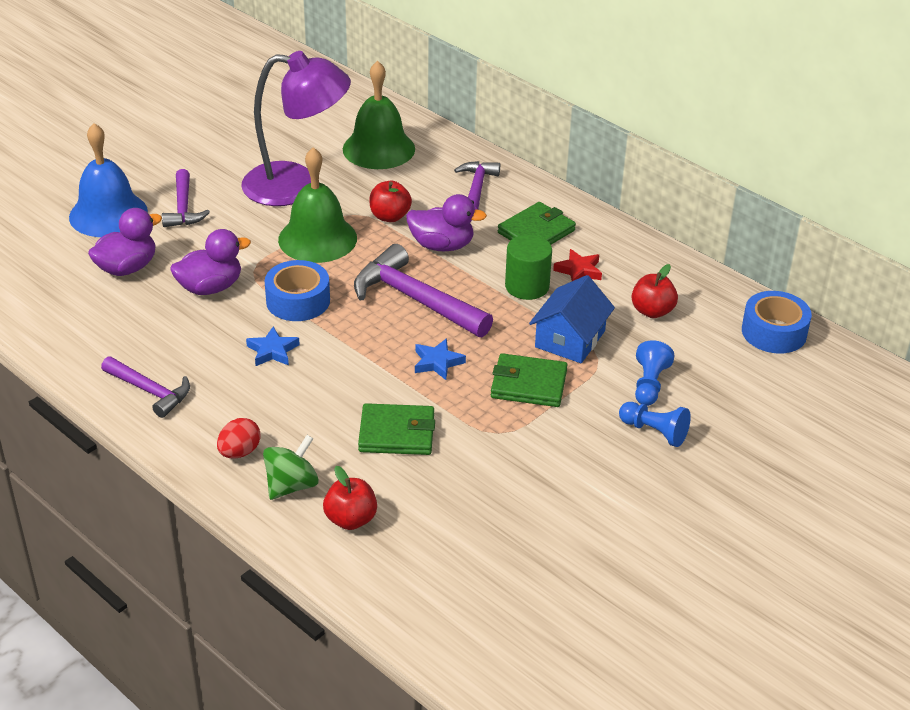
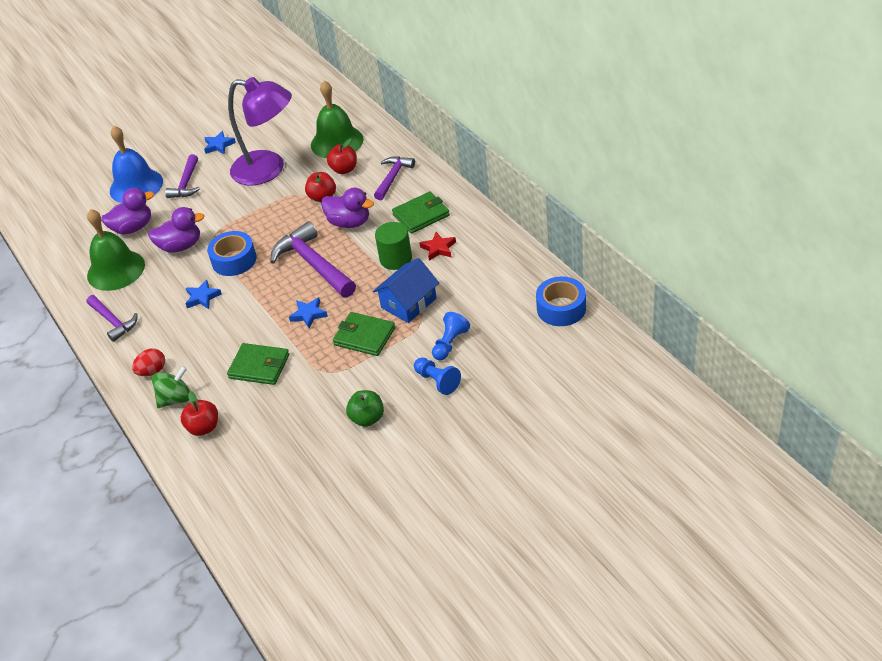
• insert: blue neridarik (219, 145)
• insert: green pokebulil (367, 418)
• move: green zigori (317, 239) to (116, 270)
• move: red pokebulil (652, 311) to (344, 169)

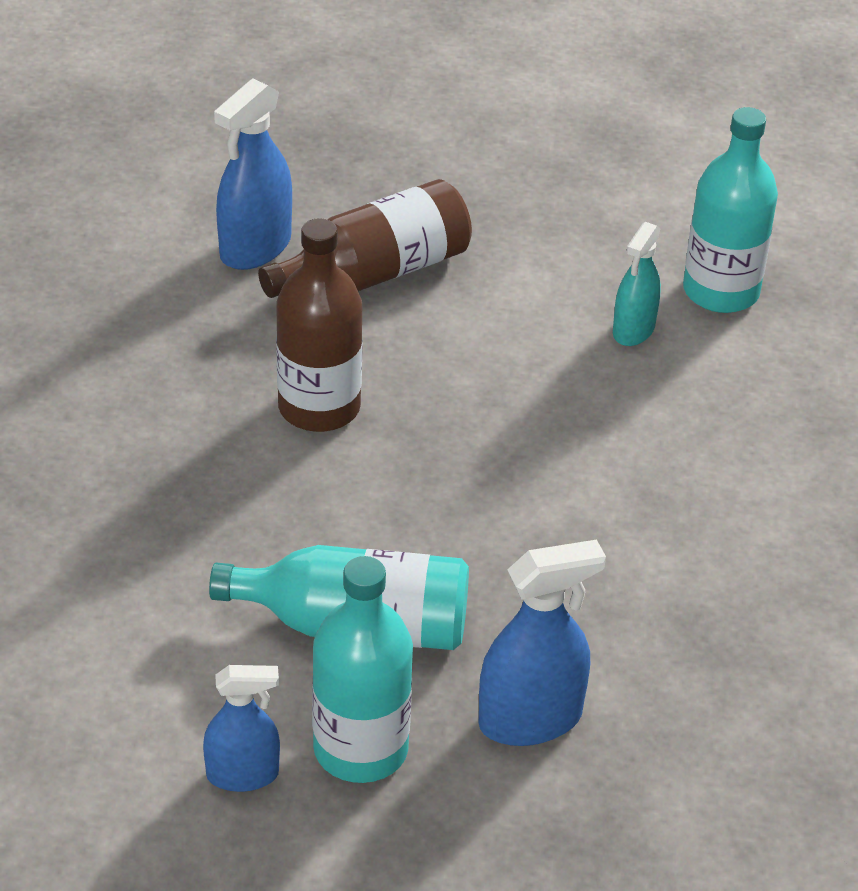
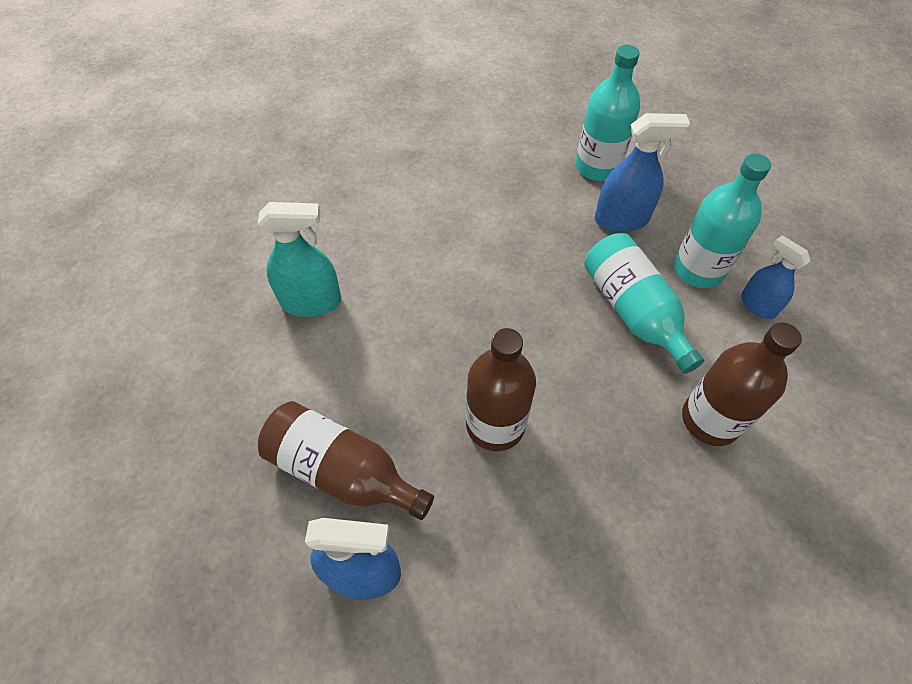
• insert: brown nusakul (710, 419)
• move: turquoise nusakul (721, 291) to (597, 167)
• rotate: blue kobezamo (530, 719) = (621, 219) 135 degrees clockwise
• resize: turquoise kobezamo (633, 330) = (311, 302) x1.53

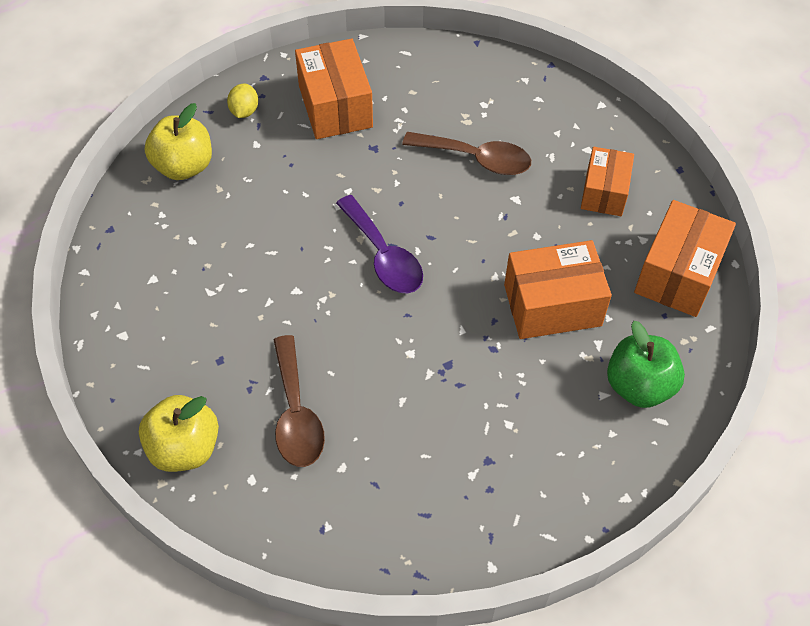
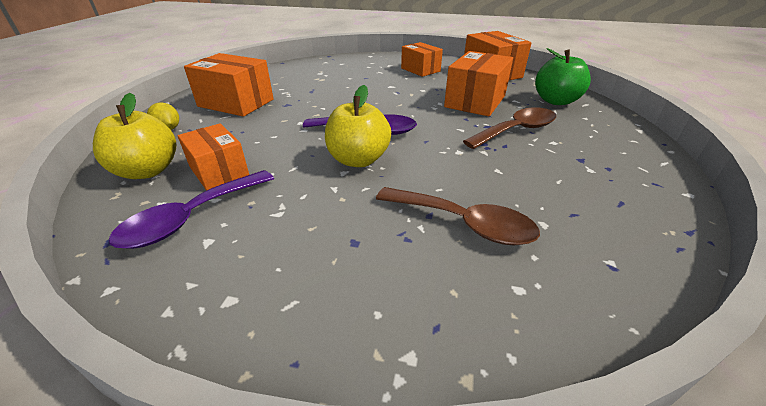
• insert: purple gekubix (191, 218)
• insert: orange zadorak (219, 171)
• move: yellow pokebulil (184, 448) to (358, 160)
• move: brown gekubix (476, 159) to (516, 130)

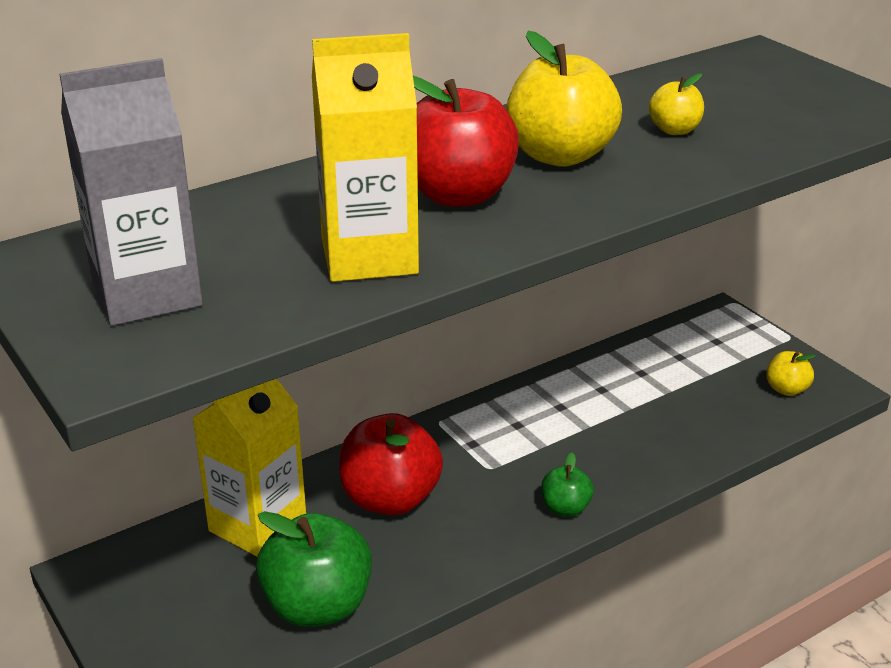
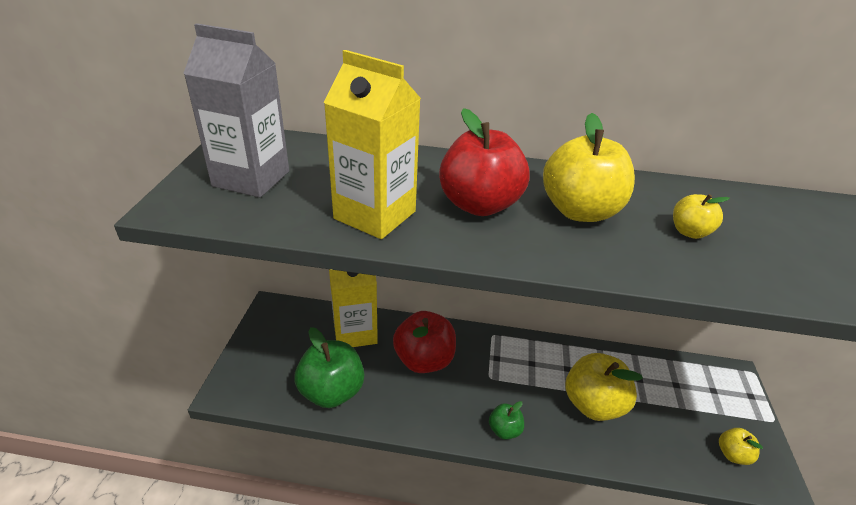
• insert: yellow pokebulil (593, 404)

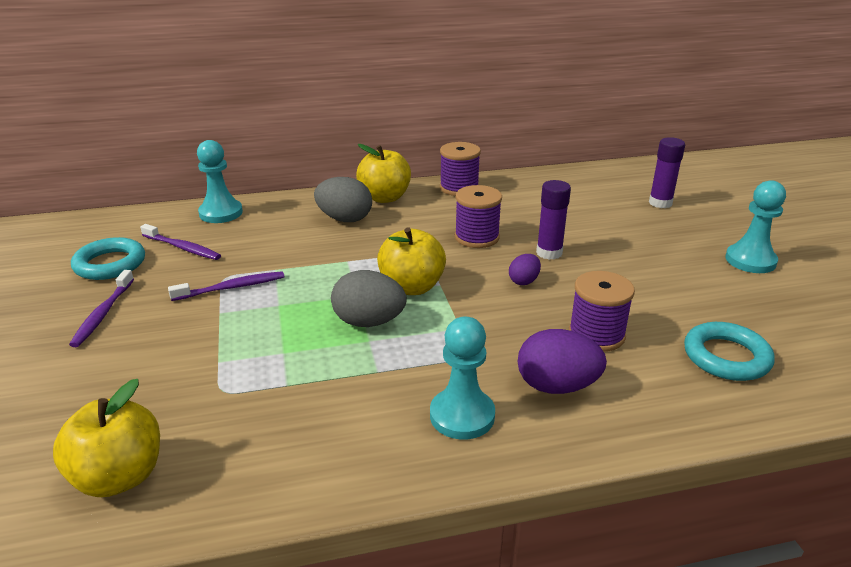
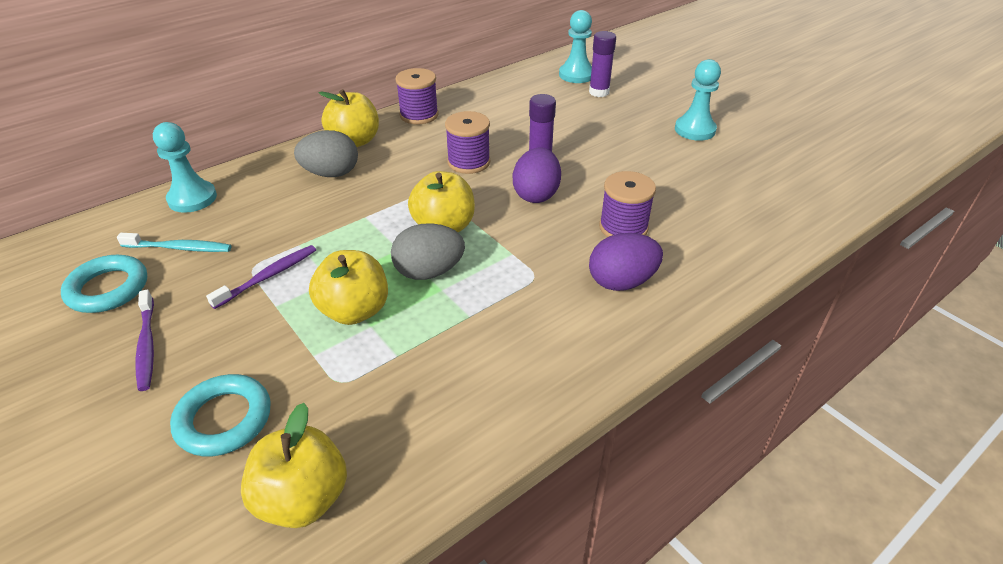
• insert: yellow pokebulil (354, 311)
• move: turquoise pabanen (462, 416) to (576, 75)
• move: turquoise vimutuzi (726, 357) to (224, 419)
• recolor: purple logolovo (182, 248) to turquoise logolovo (179, 248)
• resize: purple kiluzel (524, 281) = (536, 194) x1.78

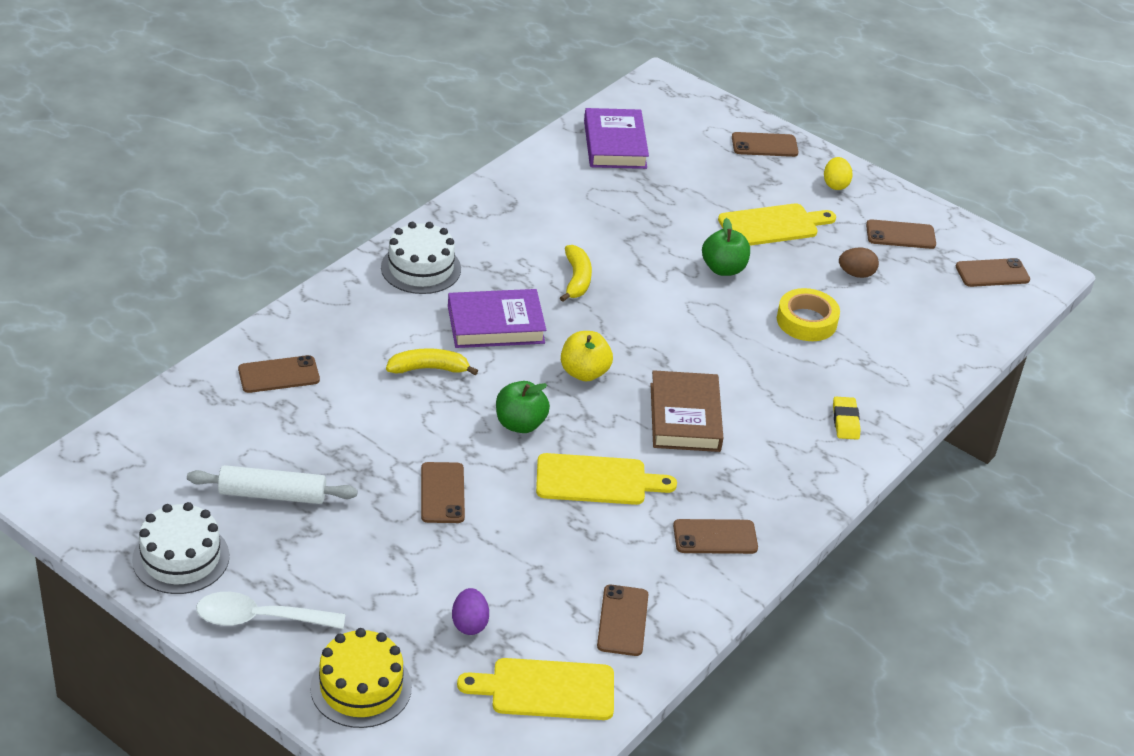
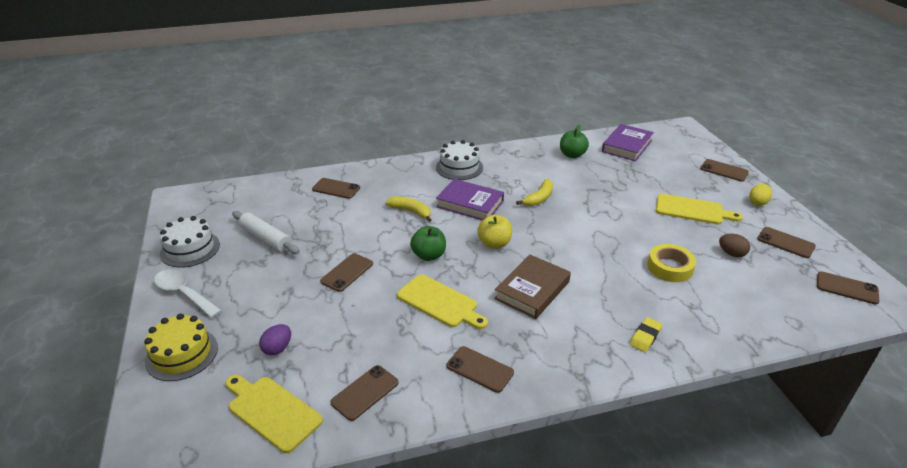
• move: green pokebulil (723, 269) to (572, 155)

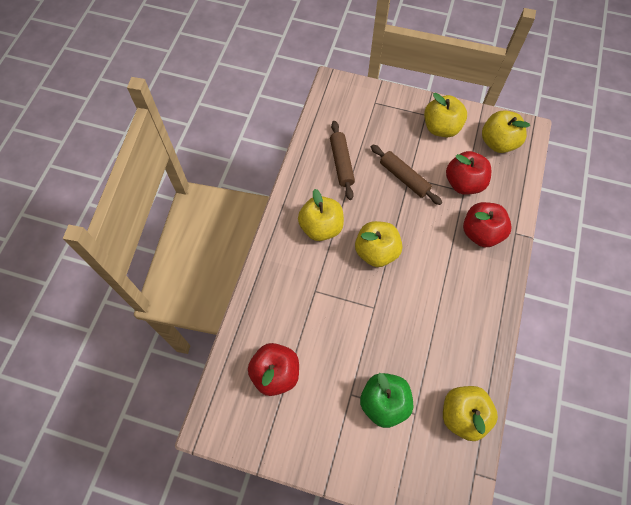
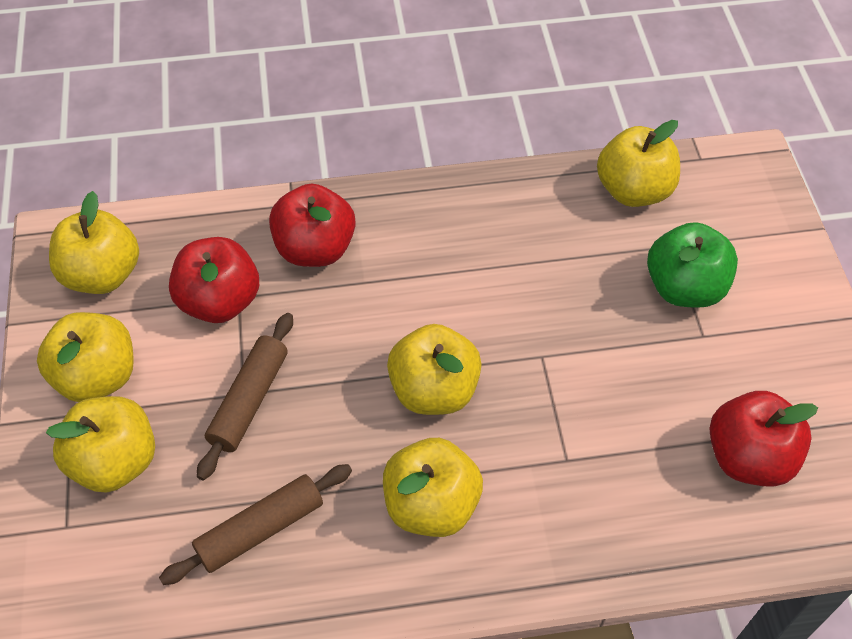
• insert: yellow pokebulil (115, 462)

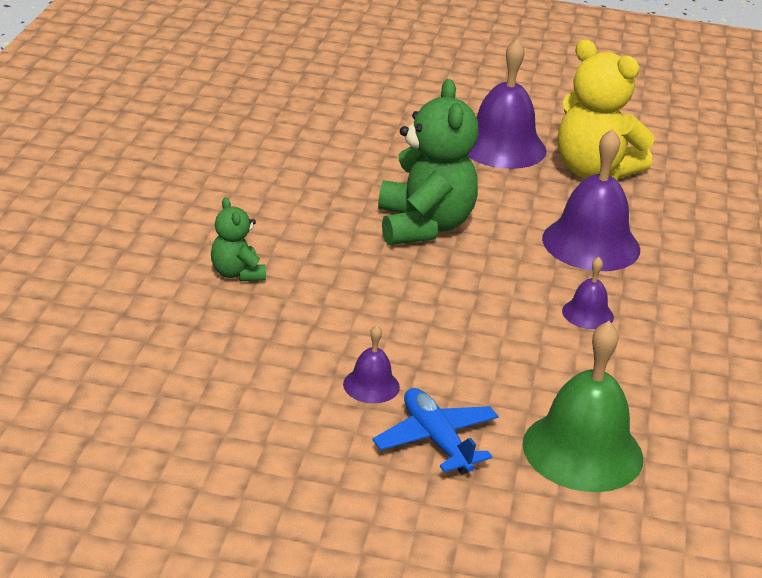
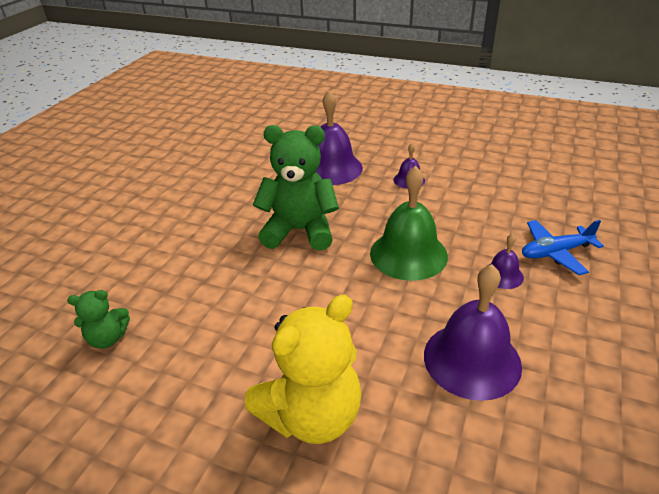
• move: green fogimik (237, 273) to (108, 338)
• move: purple zigori (502, 146) to (472, 360)
• move: green zigori (582, 451) to (408, 254)
• move: yellow fogimik (593, 170) to (311, 415)

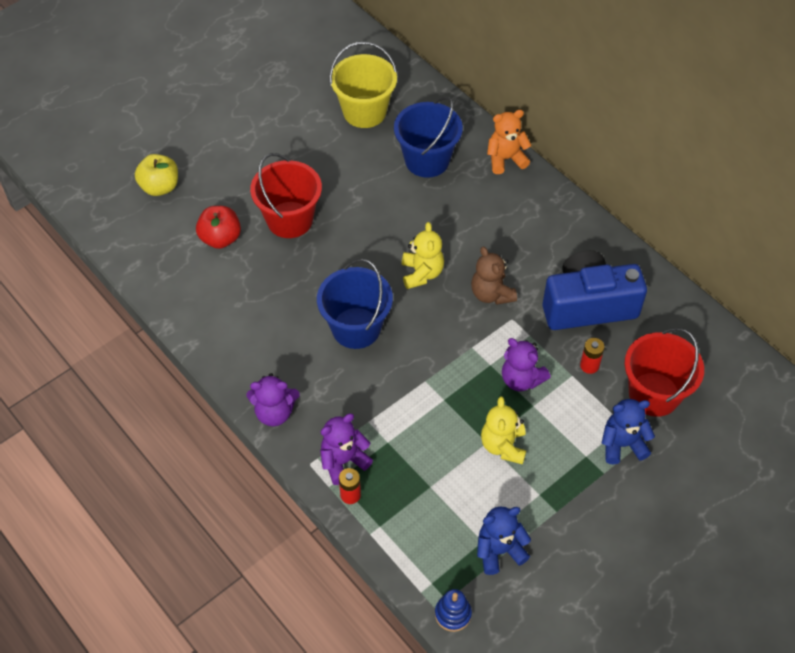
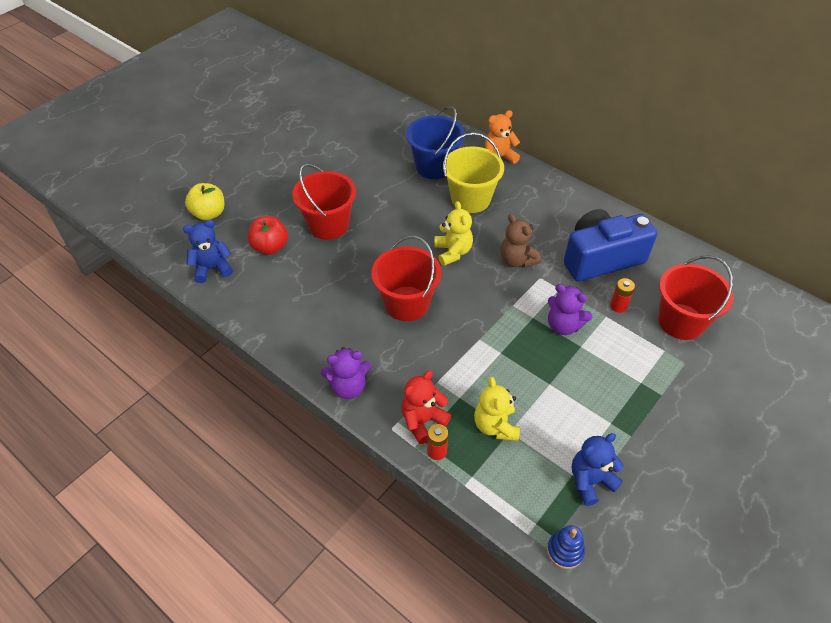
• move: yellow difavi (364, 112) to (470, 199)
• move: yellow fogimik (503, 446) to (495, 426)
• move: blue fogimik (622, 444) to (212, 268)
• recolor: blue difavi (356, 328) to red difavi (406, 303)
• recolor: purple fogimik (343, 461) to red fogimik (423, 421)

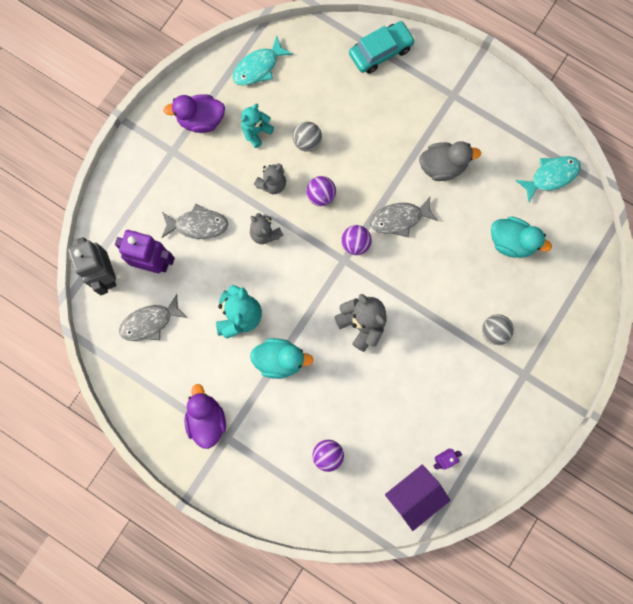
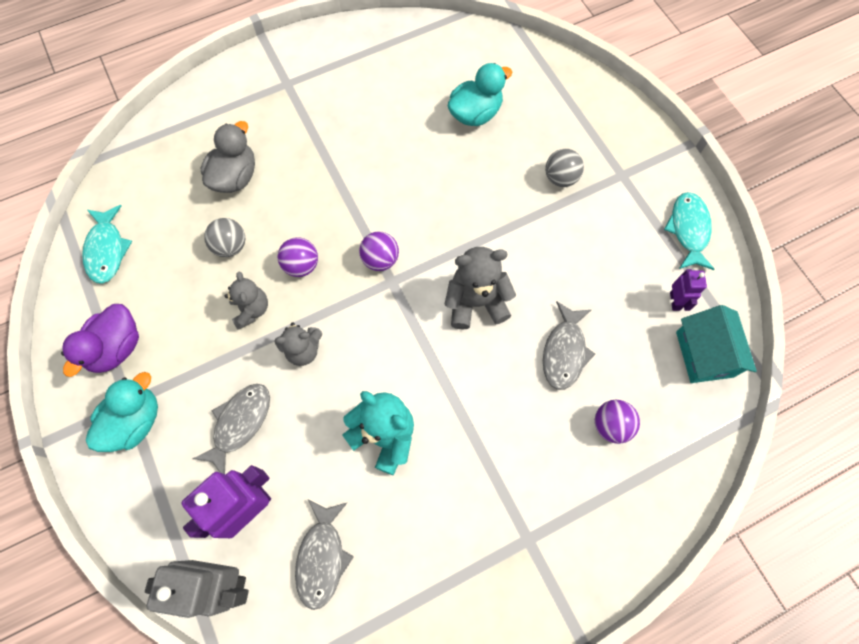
• delete: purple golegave (206, 419)
• delete: turquoise fogimik (256, 132)
• delete: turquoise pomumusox (380, 51)
• move: turquoise golegave (280, 360) to (135, 421)
• move: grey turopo (399, 219) to (564, 351)
• move: grey golegave (442, 166) to (235, 177)
• move: turquoise turopo (551, 176) to (688, 230)
• recolor: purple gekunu (414, 495) to turquoise gekunu (704, 354)

